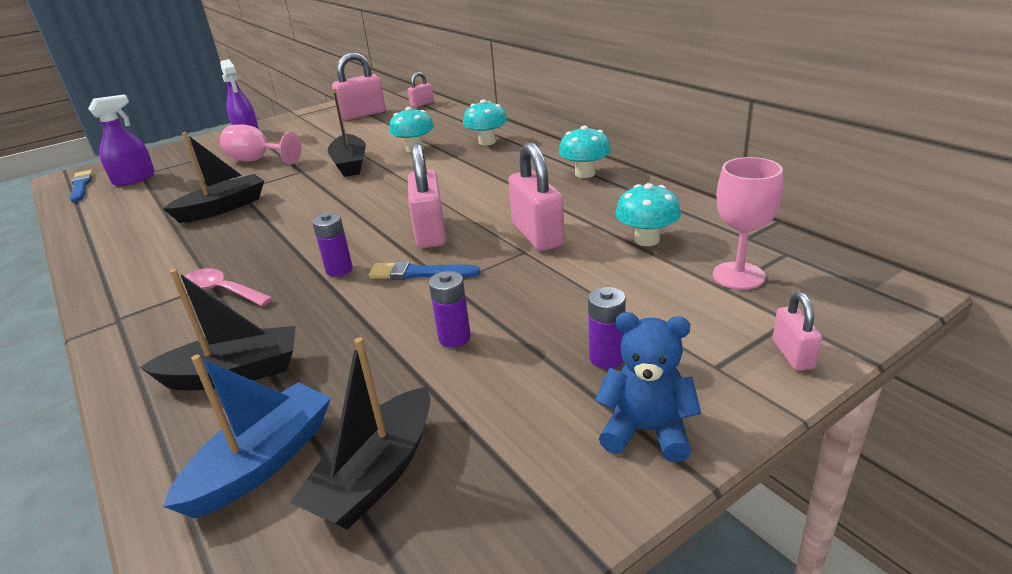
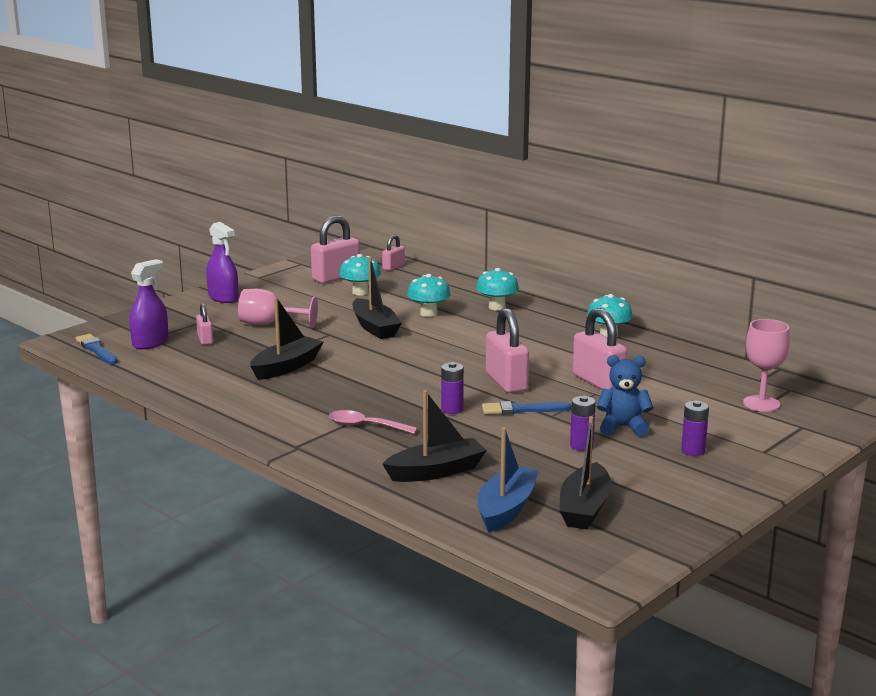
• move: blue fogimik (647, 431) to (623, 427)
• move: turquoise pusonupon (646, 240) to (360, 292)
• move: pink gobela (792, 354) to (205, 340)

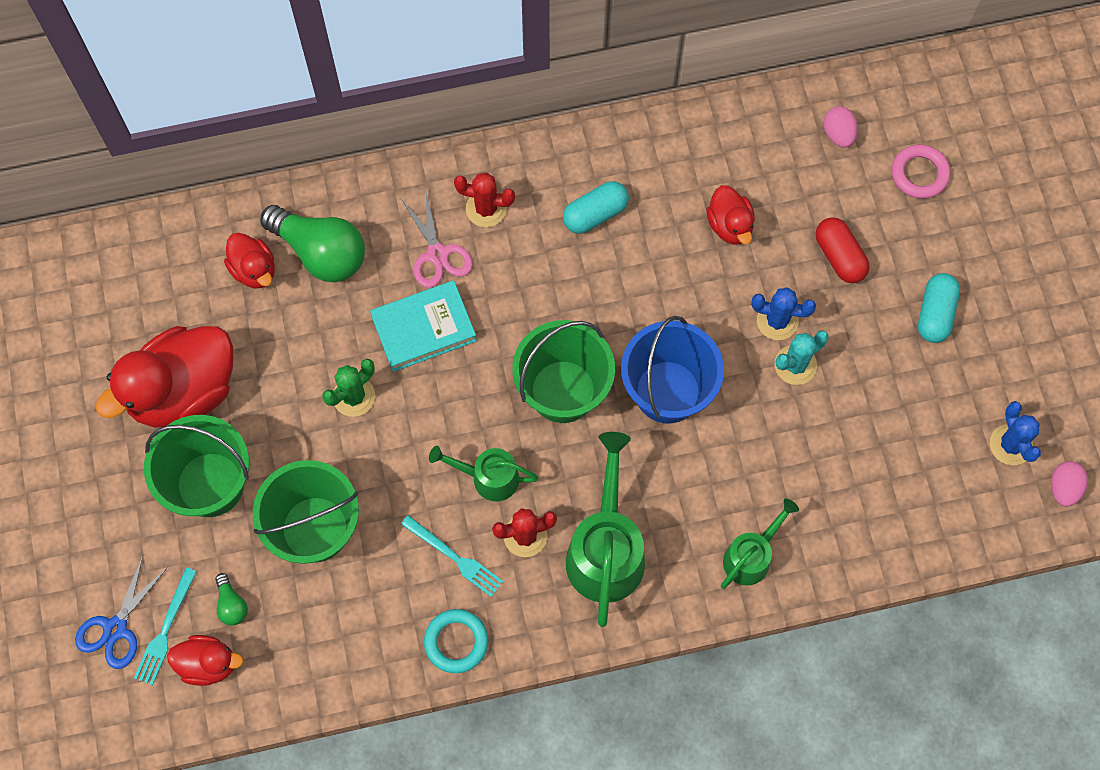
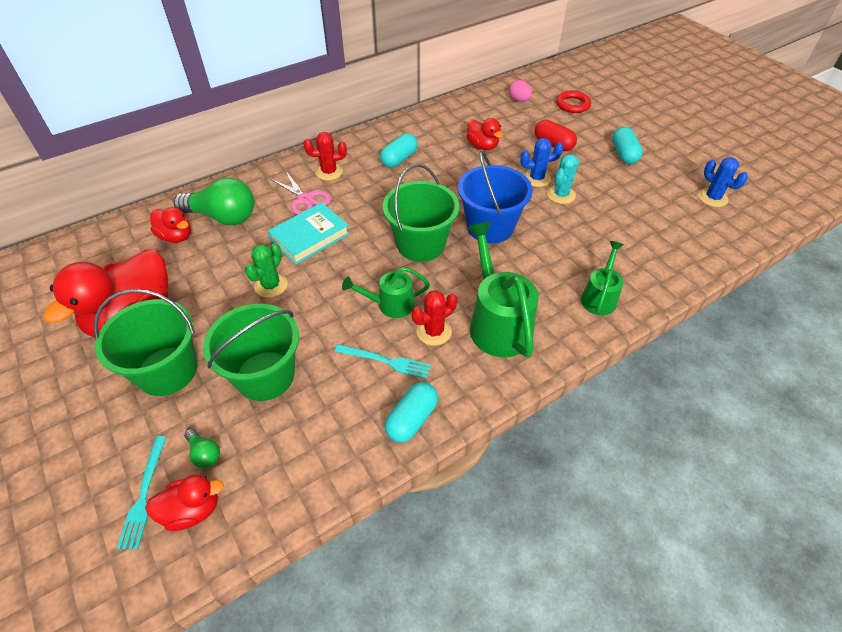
• delete: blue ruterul (115, 628)
• delete: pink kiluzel (1063, 488)
• replace: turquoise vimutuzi (456, 642) to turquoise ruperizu (412, 419)
• recolor: pink vimutuzi (919, 174) to red vimutuzi (573, 105)

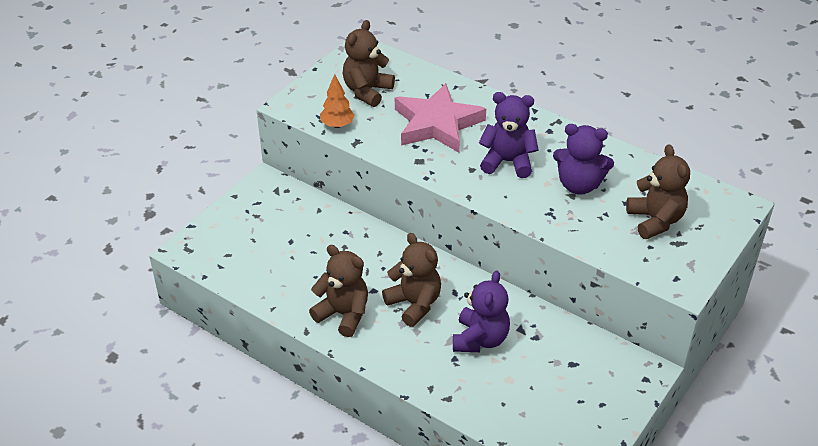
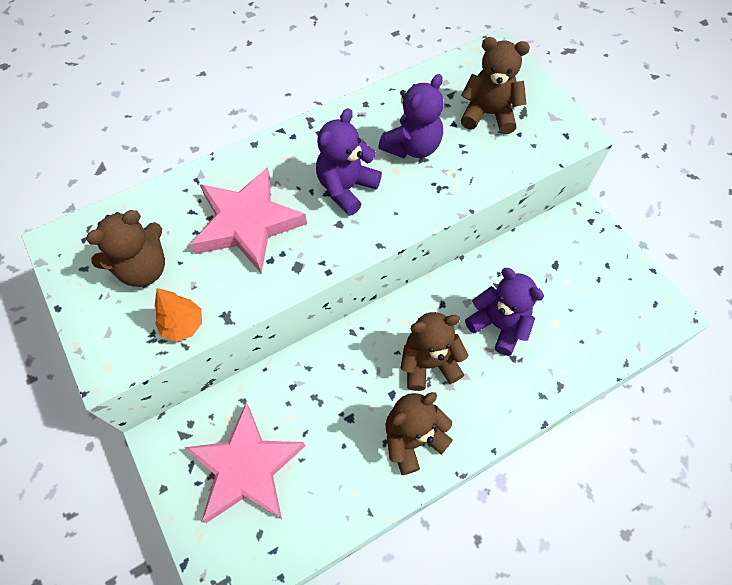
• insert: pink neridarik (246, 468)
• rotate: brown fogimik (367, 91) = (143, 268) 90 degrees counterclockwise

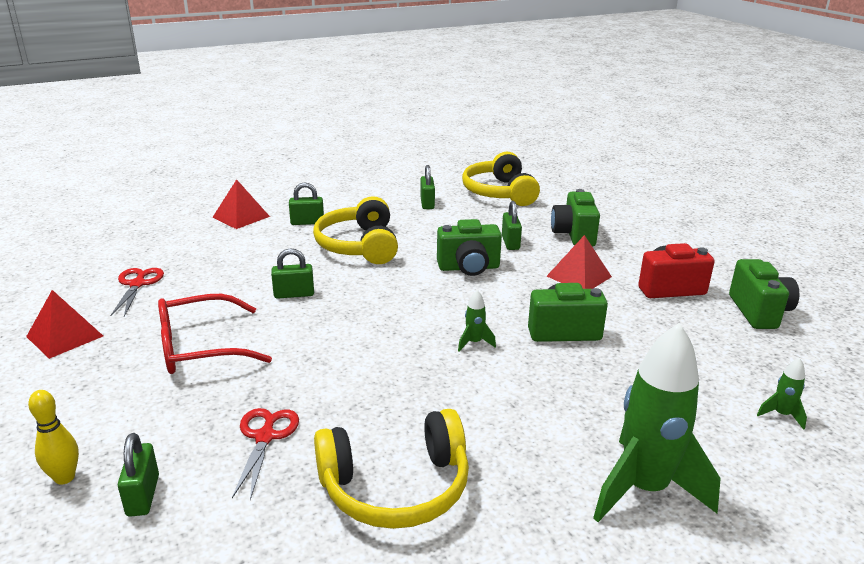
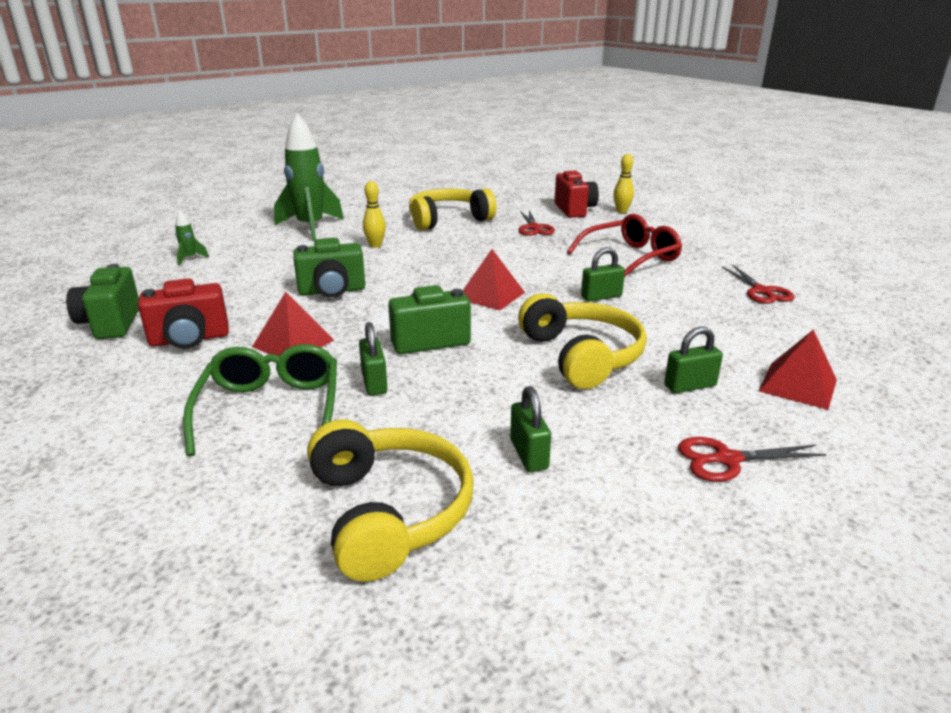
• delete: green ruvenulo (474, 343)
• insert: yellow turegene (375, 245)
• insert: red ruterul (727, 459)
• move: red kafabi (64, 336) to (491, 295)
• replace: green gobela (143, 495) to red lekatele (574, 210)
• replace: green lekatele (574, 235) to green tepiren (271, 408)

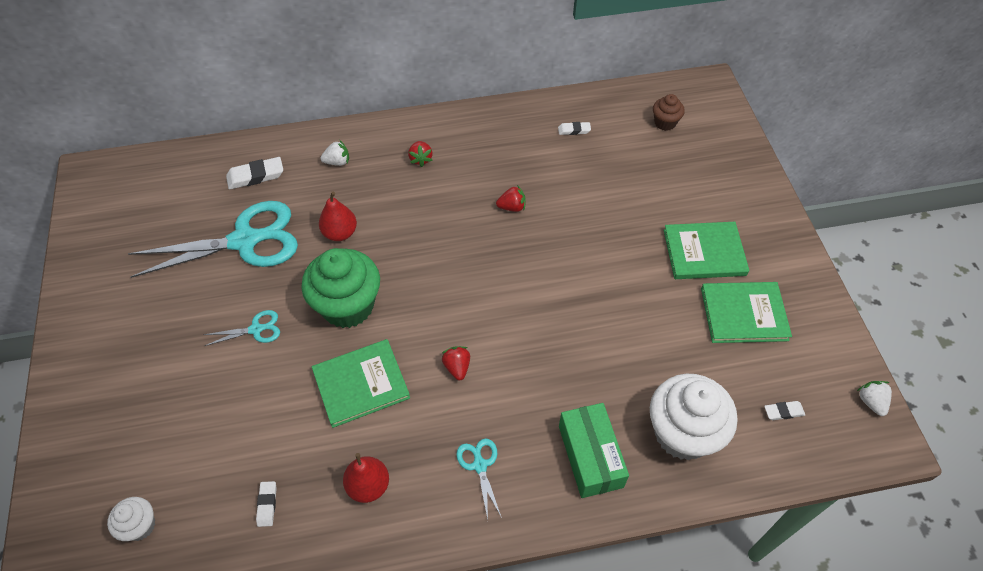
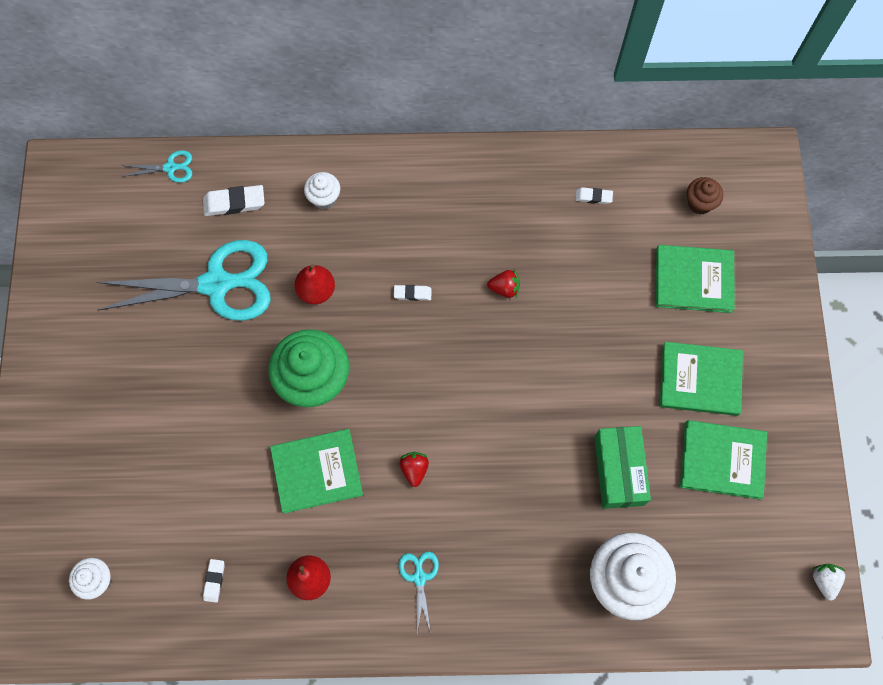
• delete: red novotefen (421, 159)
• insert: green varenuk (693, 280)
• move: turquoise ruterul (256, 329) to (171, 167)
• move: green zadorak (590, 456) to (619, 470)
• move: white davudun (783, 412) to (412, 293)
• replace: white novotefen (337, 162) to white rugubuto (324, 198)

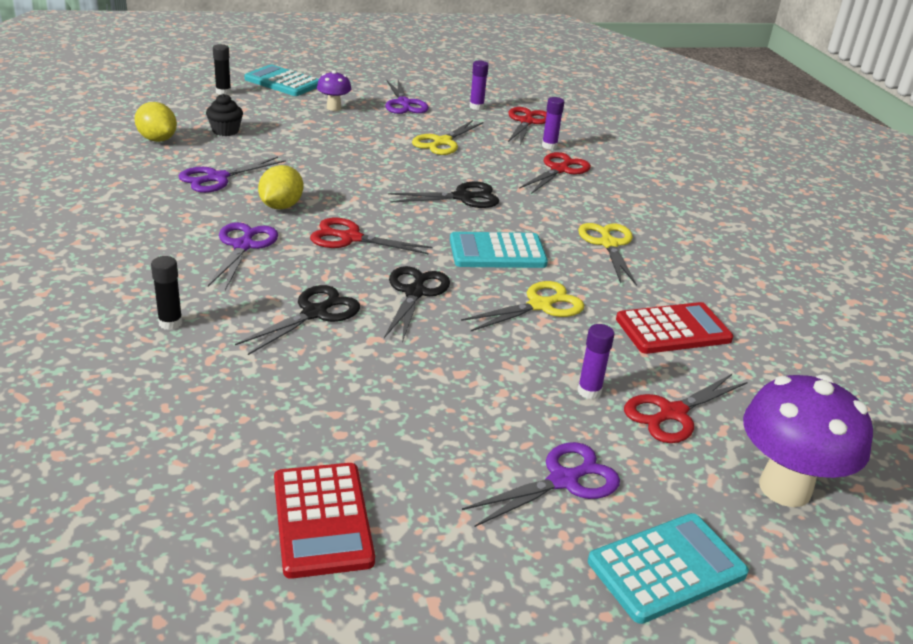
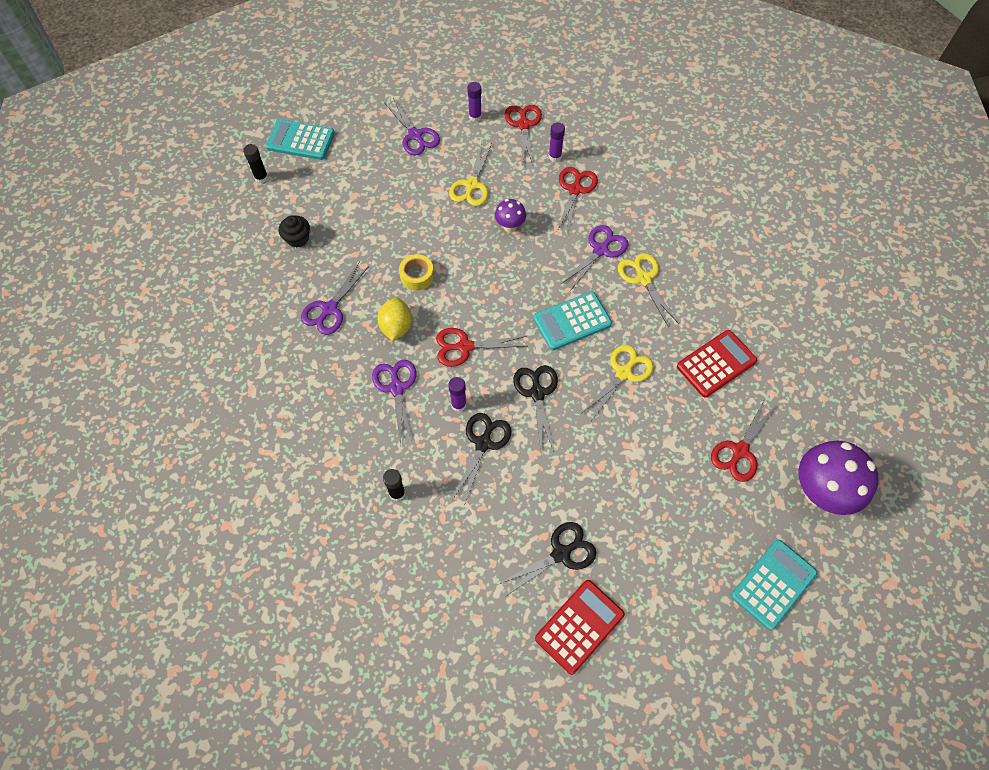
• delete: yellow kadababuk (157, 139)
• insert: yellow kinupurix (417, 276)
• move: purple pusonupon (334, 108) to (510, 226)
• move: black ruterul (463, 197) to (561, 553)
• move: purple ruterul (563, 480) to (600, 250)
• move: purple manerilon (589, 391) to (458, 404)
• rotate: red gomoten (322, 520) = (579, 626) 105 degrees counterclockwise

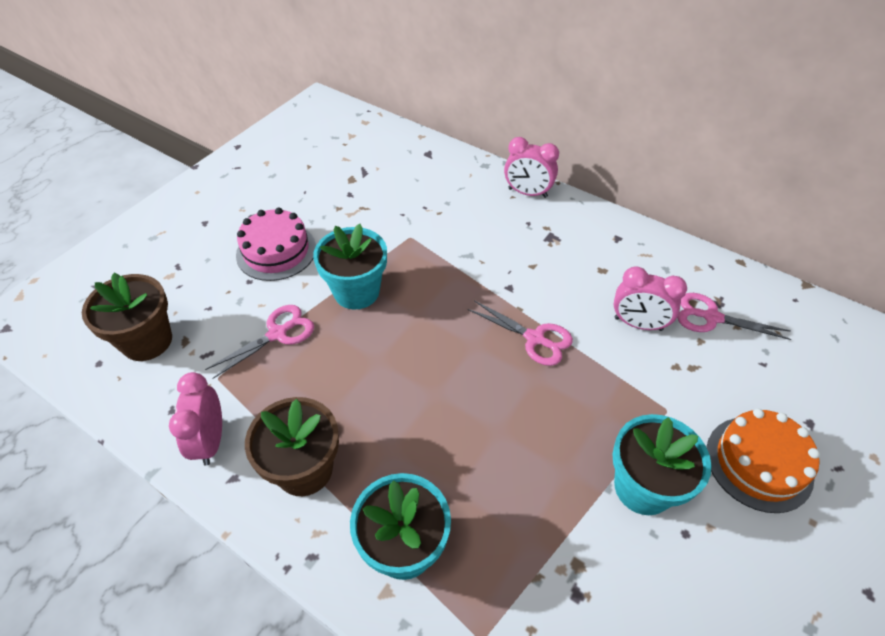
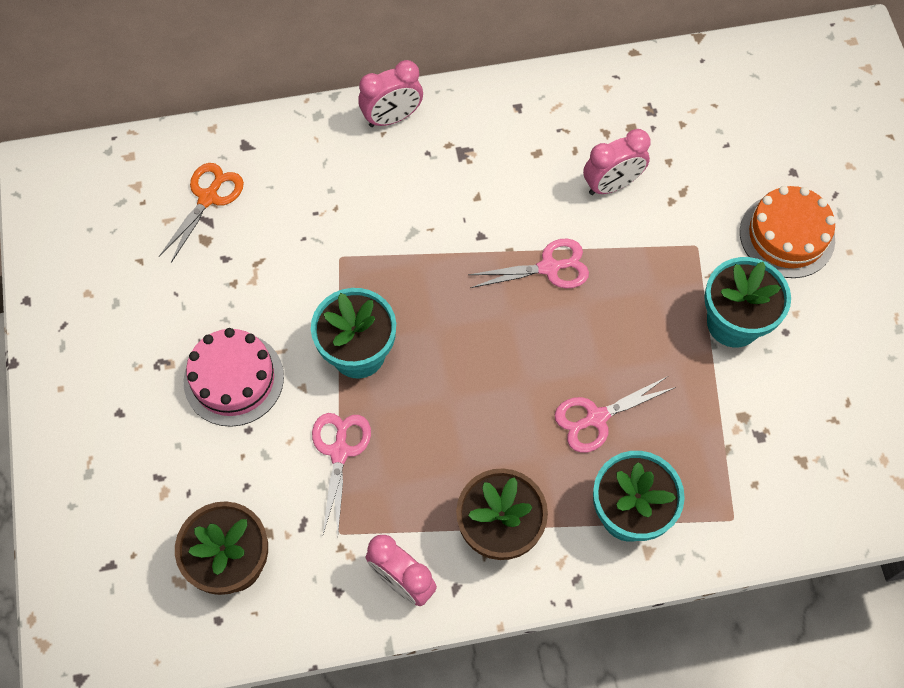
• insert: orange ruterul (208, 198)
• move: pink ruterul (711, 317) to (596, 418)

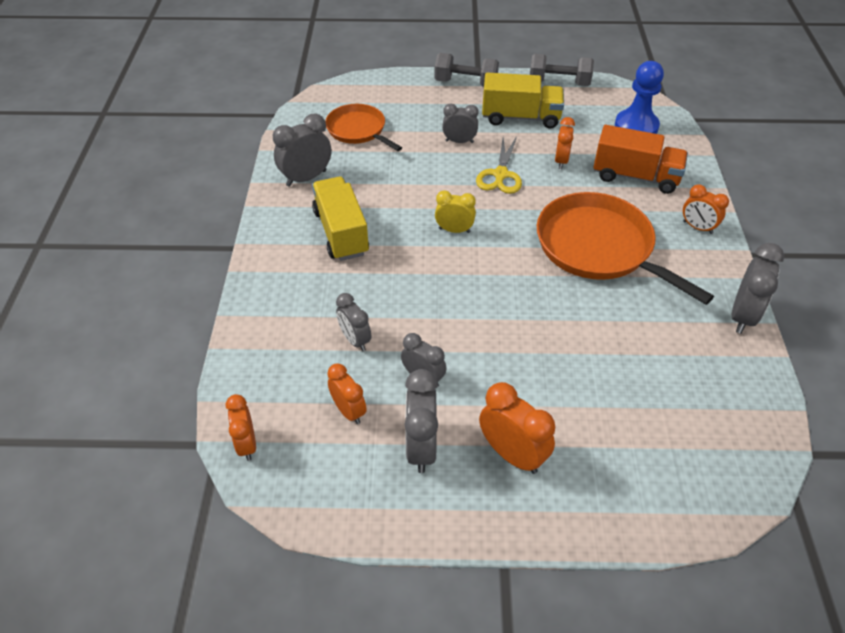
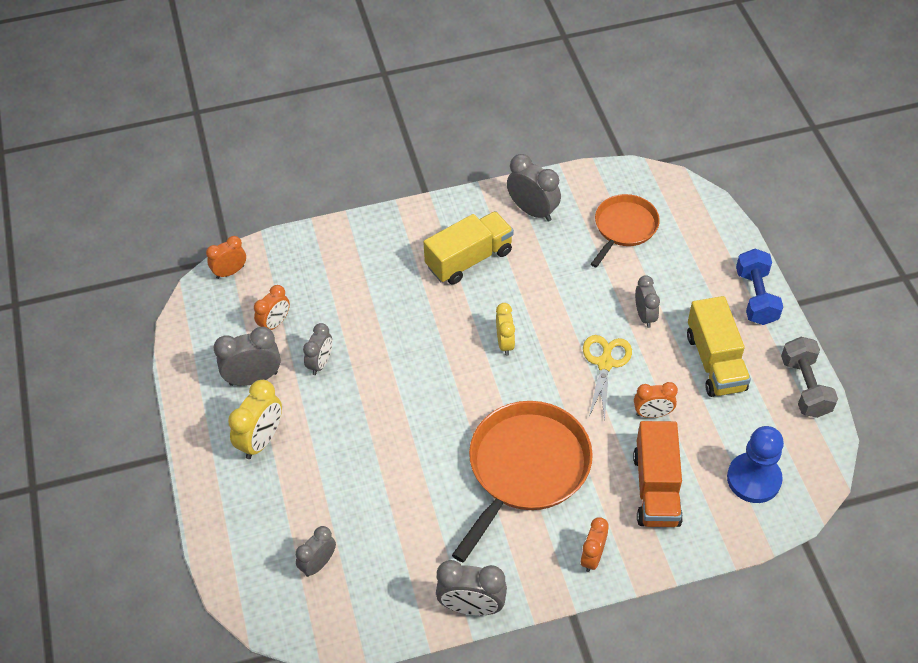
• move: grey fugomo (355, 340) to (318, 564)
• recolor: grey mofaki (465, 83) to blue mofaki (756, 297)
• recolor: orange fugomo (512, 454) to yellow fugomo (261, 440)
• rotate: yellow ruterul (500, 174) = (605, 363) 105 degrees clockwise

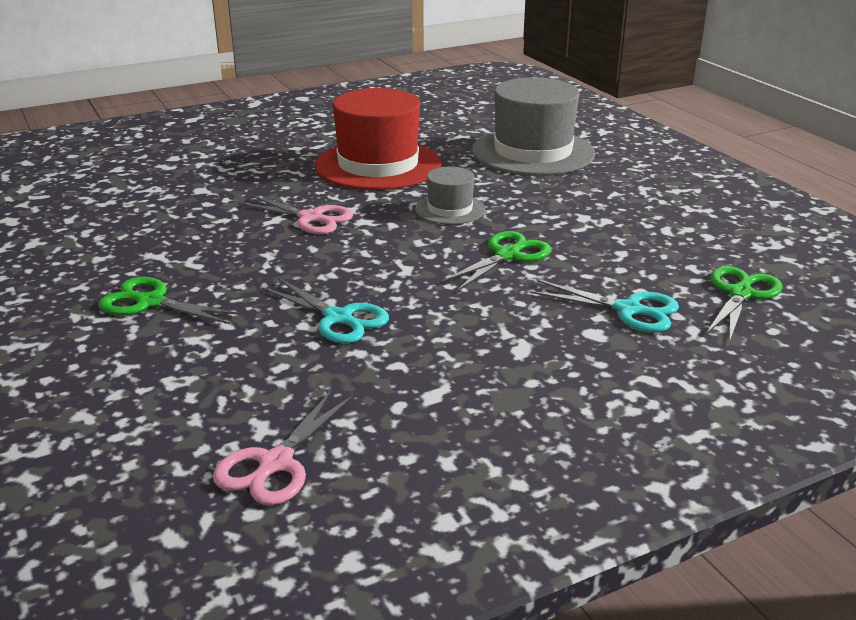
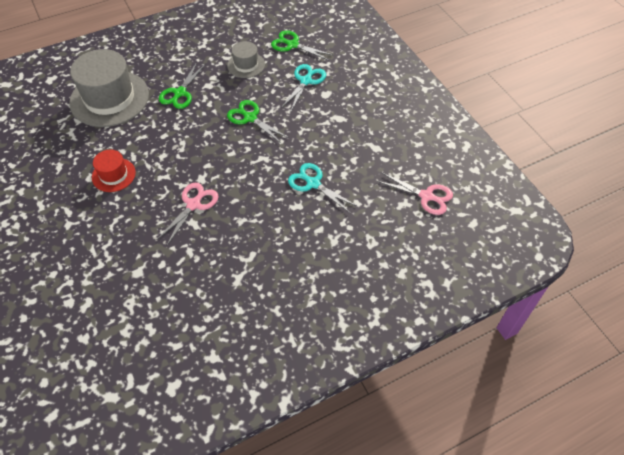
• move: green ruterul (151, 302) to (180, 93)
• move: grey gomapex (450, 209) to (246, 65)
• rotate: turquoise ruterul (338, 318) = (313, 183) 90 degrees counterclockwise
• resize: red gomapex (378, 165) = (113, 175) x0.50

